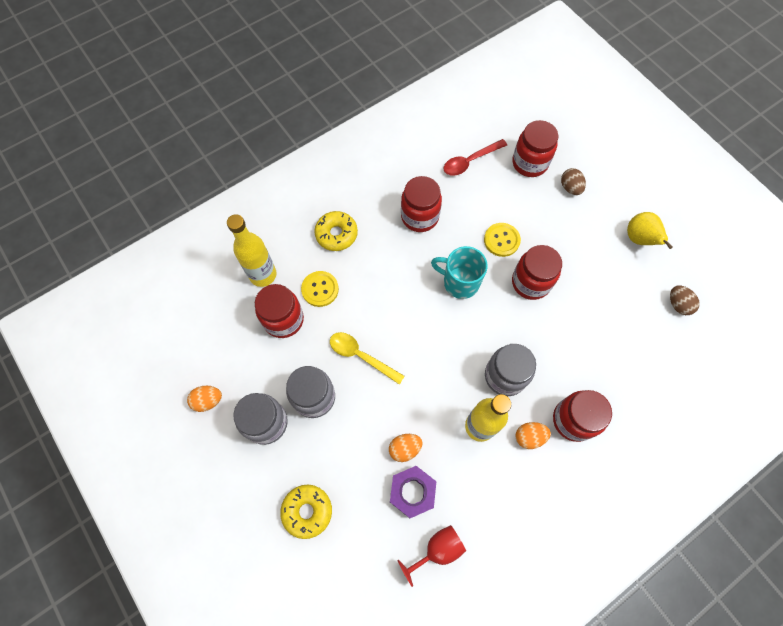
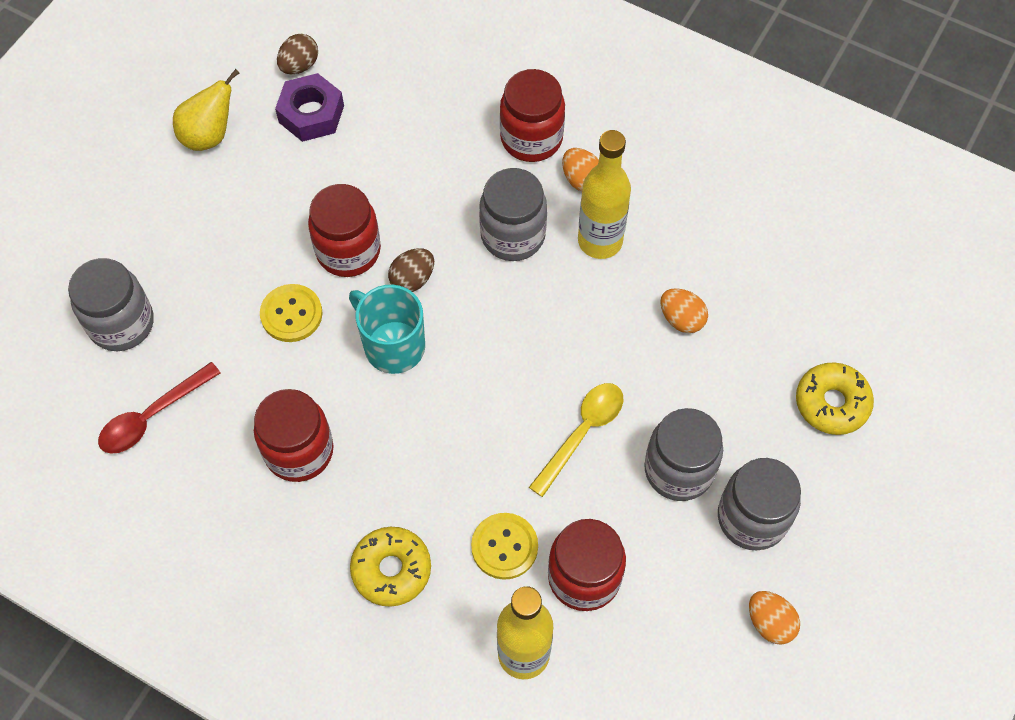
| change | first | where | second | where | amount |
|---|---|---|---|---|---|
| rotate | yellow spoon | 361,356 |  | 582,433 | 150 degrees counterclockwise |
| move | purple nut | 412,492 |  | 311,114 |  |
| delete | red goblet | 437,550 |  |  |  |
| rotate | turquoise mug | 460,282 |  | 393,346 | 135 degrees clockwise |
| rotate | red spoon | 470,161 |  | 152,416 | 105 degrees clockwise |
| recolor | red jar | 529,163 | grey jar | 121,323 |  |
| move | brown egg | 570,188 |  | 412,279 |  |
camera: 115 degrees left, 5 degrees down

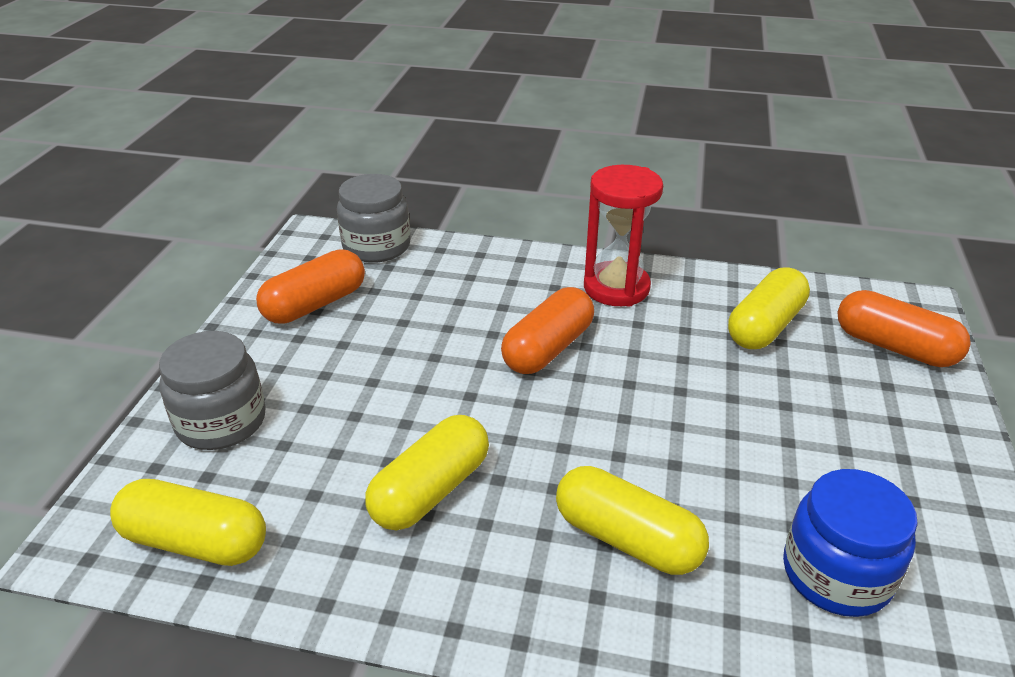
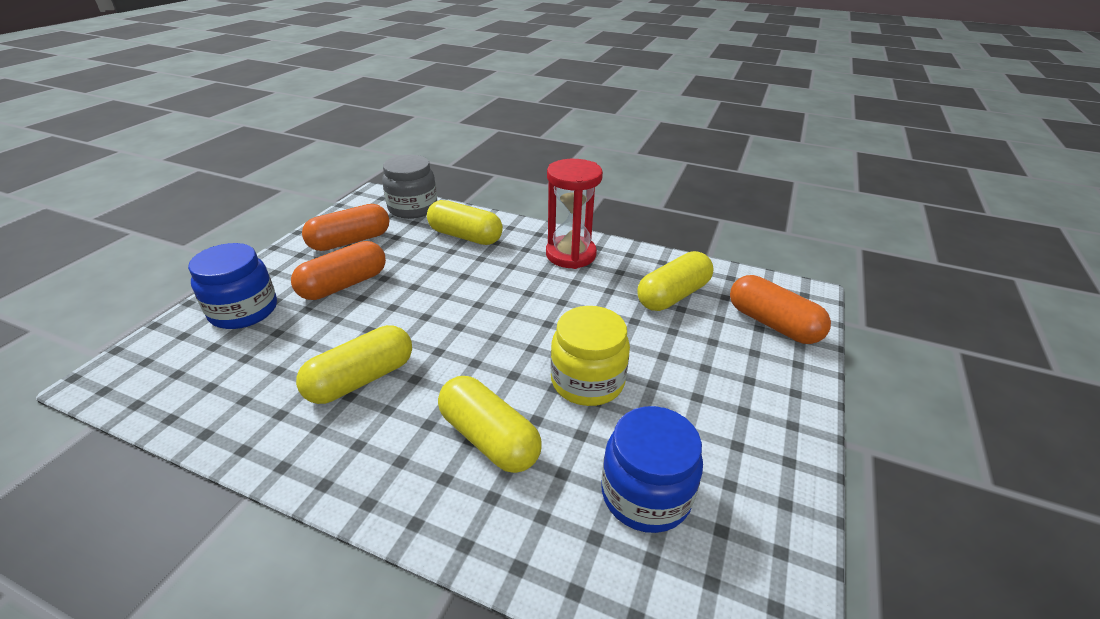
| change | first | where | second | where | amount |
|---|---|---|---|---|---|
| move | yellow capsule | 195,542 |  | 465,236 |  |
| recolor | grey jar | 221,422 | blue jar | 244,311 |  |
| move | orange capsule | 548,348 |  | 344,285 |  |
| insert |  |  | yellow jar | 587,381 |  |
camera: 10 degrees right, 0 degrees up

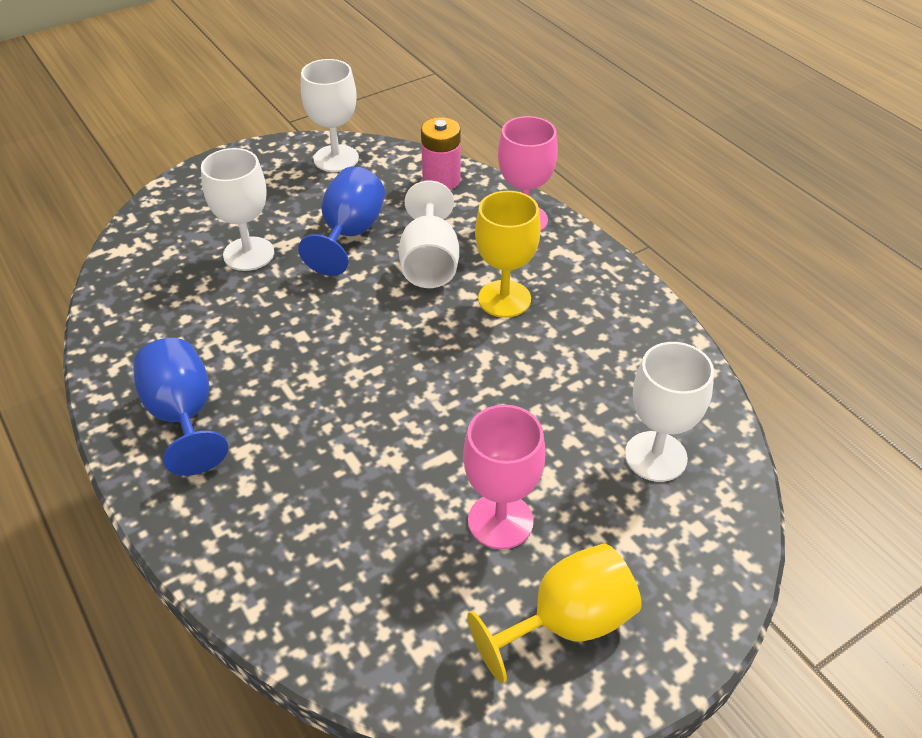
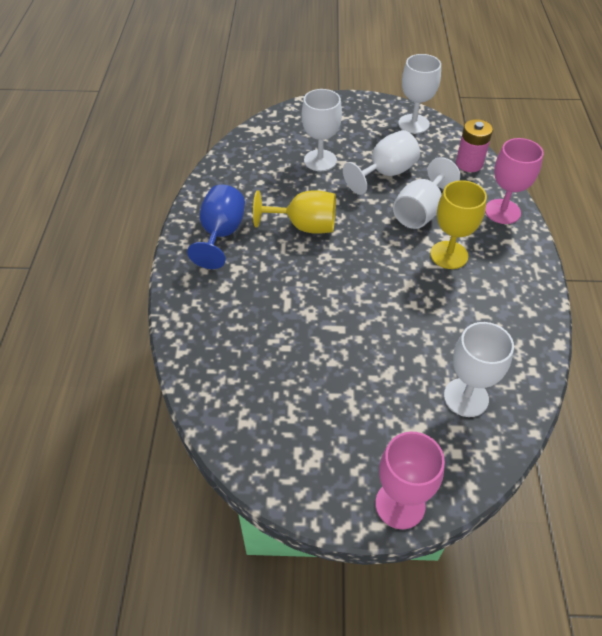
| change | first | where | second | where | amount |
|---|---|---|---|---|---|
| recolor | blue goblet | 349,234 | white goblet | 386,173 |  |
| move | pink goblet | 500,521 |  | 400,504 |  |
| move | yellow goblet | 567,623 |  | 304,226 |  |
camera: 35 degrees right, 5 degrees up

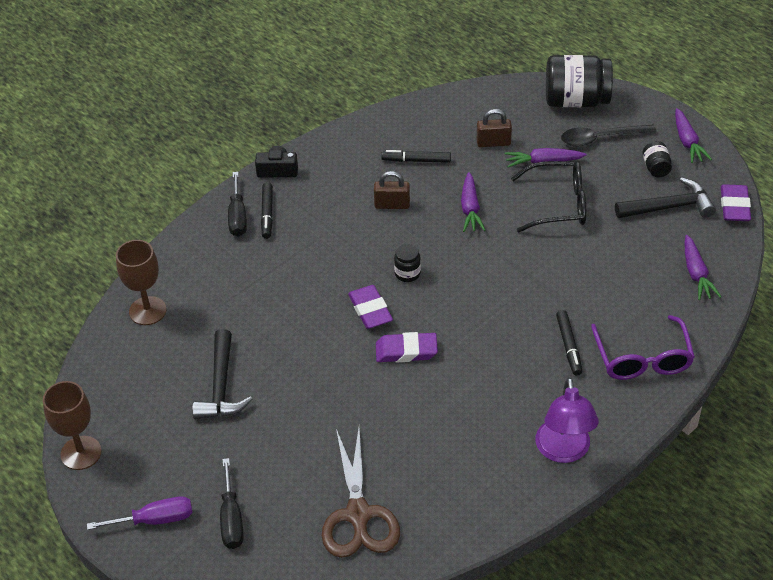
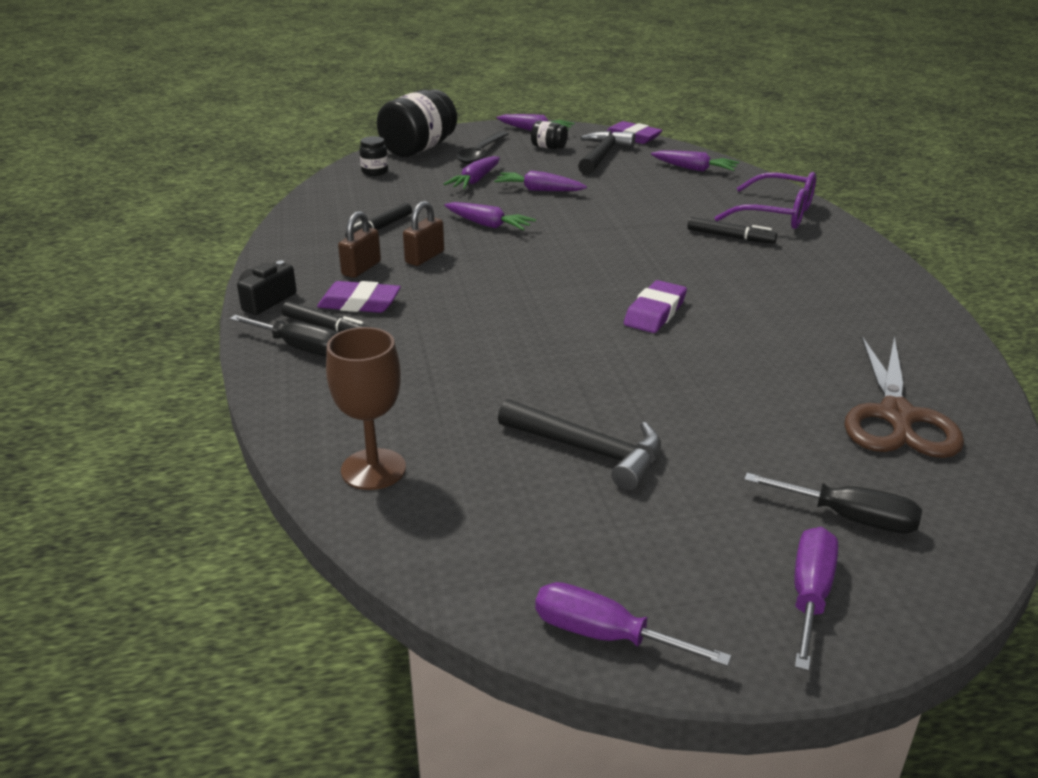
| change | first | where | second | where | amount |
|---|---|---|---|---|---|
| replace | brown goblet | 81,453 | purple screwdriver | 605,635 |  |
| rotate | brown scissors | 358,515 |  | 896,416 | 75 degrees clockwise |
| move | purple eraser | 370,310 |  | 359,303 |  |
| move | black jar | 407,273 |  | 375,172 |  |
| move | brown padlock | 493,143 |  | 361,268 |  |
| replace | black glasses | 558,204 | purple carrot | 539,190 |  |
| delete | purple lamp | 564,451 |  |  |  |
camera: 60 degrees left, 15 degrees down

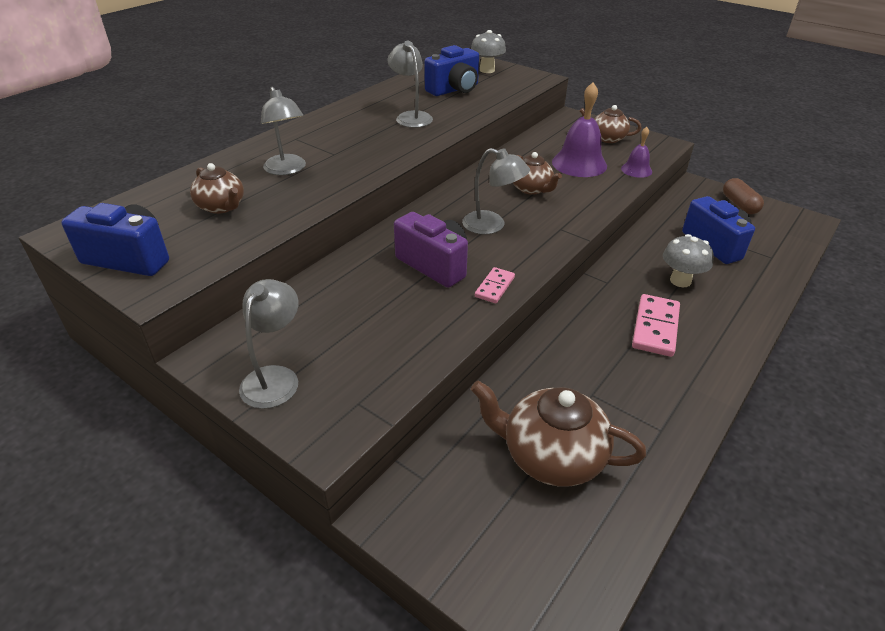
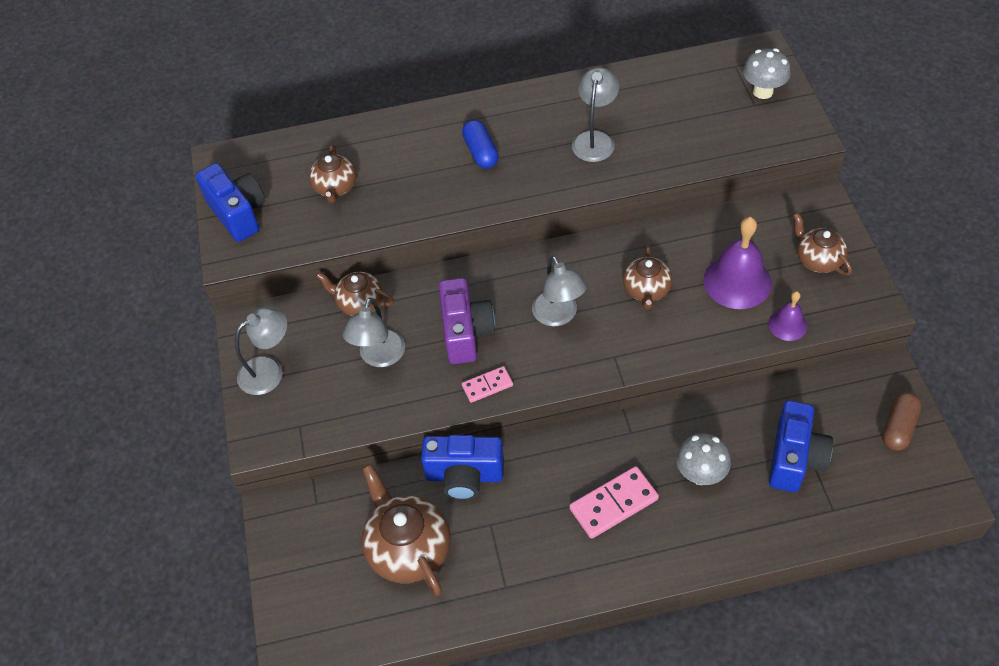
| change | first | where | second | where | amount |
|---|---|---|---|---|---|
| move | grey lamp | 287,170 |  | 379,357 |  |
| move | blue camera | 454,90 |  | 464,476 |  |
| insert |  |  | brown teapot | 359,303 |  |
| insert |  |  | blue capsule | 480,152 |  |
camera: 45 degrees right, 15 degrees up

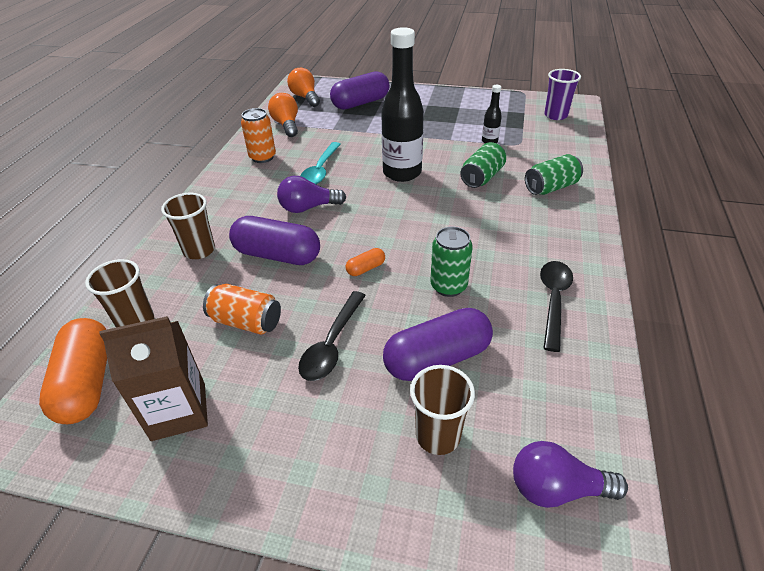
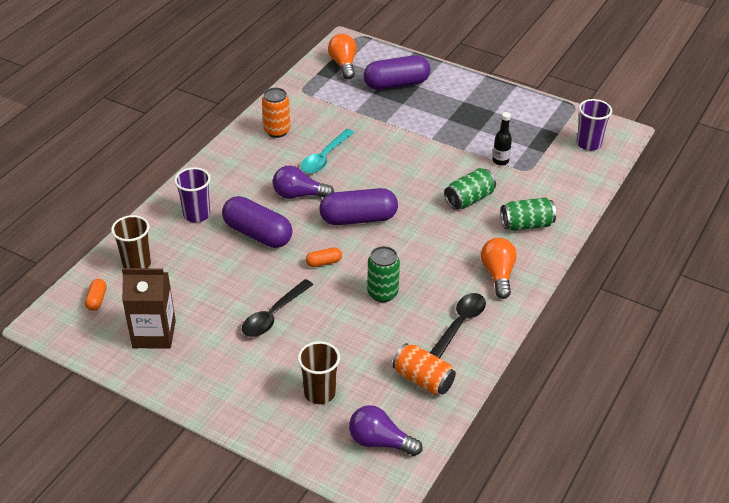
| change | first | where | second | where | amount |
|---|---|---|---|---|---|
| resize | orange capsule | 87,383 |  | 97,300 | x0.45 |
| recolor | brown cup | 199,250 | purple cup | 196,215 |  |
| move | orange can | 246,322 |  | 423,380 |  |
| move | orange light bulb | 286,125 |  | 498,274 |  |
| delete | black bottle | 402,173 |  |  |  |
| move | purple capsule | 437,359 |  | 358,219 |  |
camera: 15 degrees right, 0 degrees up

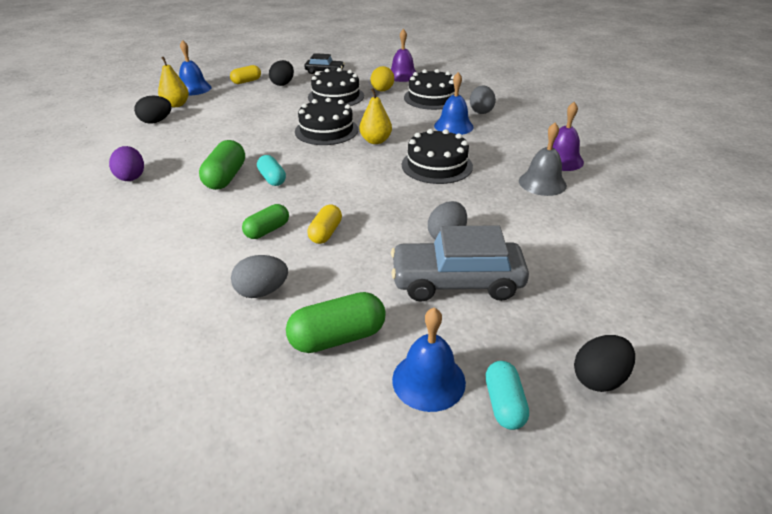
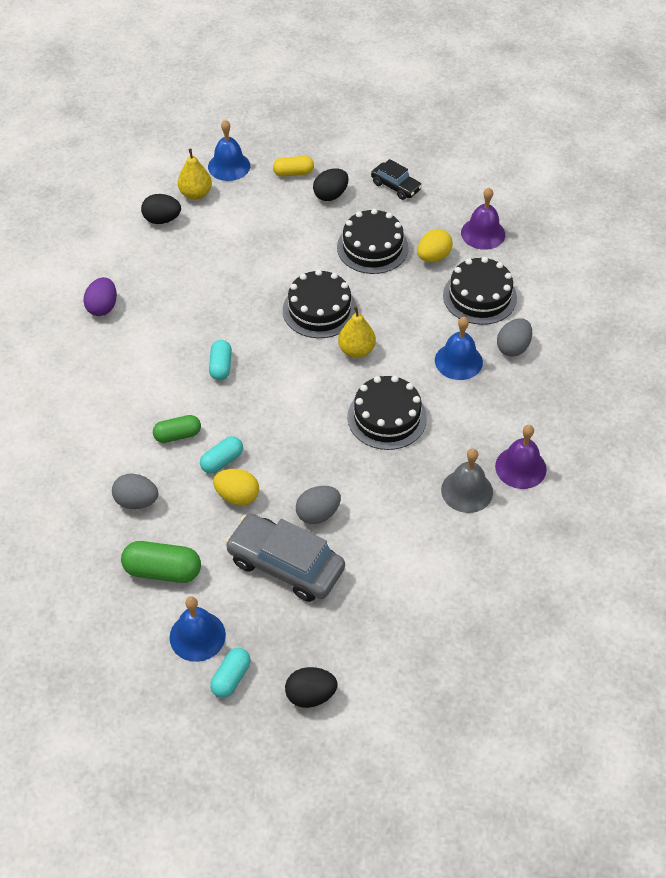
| change | first | where | second | where | amount |
|---|---|---|---|---|---|
| delete | green capsule | 225,177 |  |  |  |
| recolor | yellow capsule | 325,233 | turquoise capsule | 222,461 |  |
| insert |  |  | yellow egg | 237,496 |  |
camera: 30 degrees right, 15 degrees up

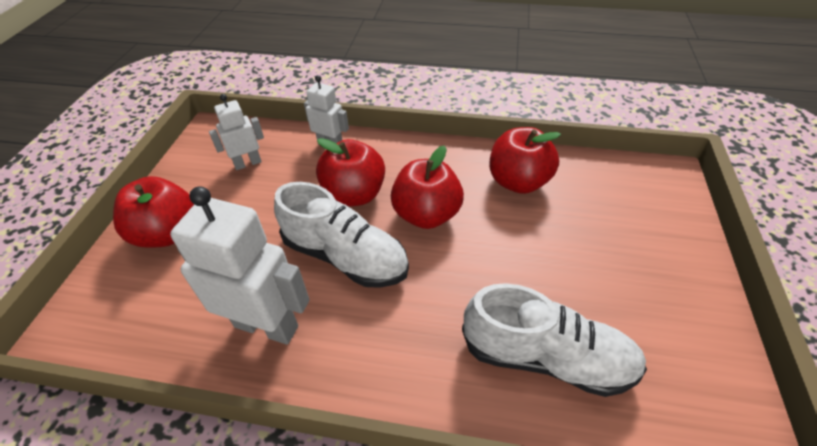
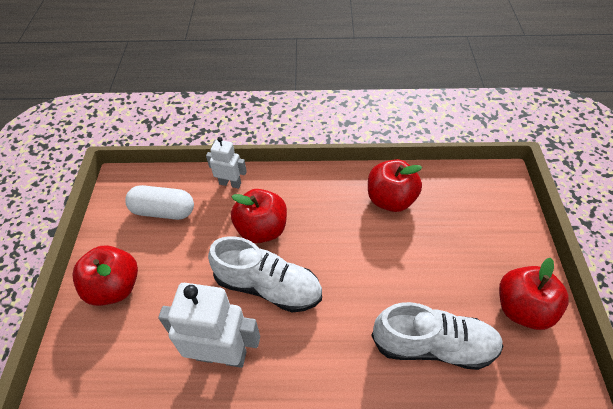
| change | first | where | second | where | amount |
|---|---|---|---|---|---|
| replace | white robot | 248,163 | white capsule | 163,211 |  |
| move | red apple | 426,215 |  | 522,308 |  |
camera: 10 degrees left, 5 degrees up

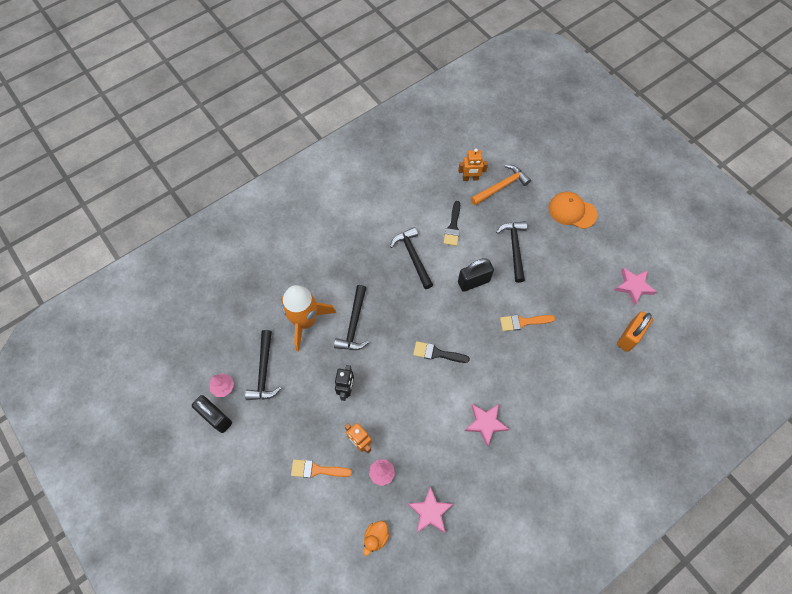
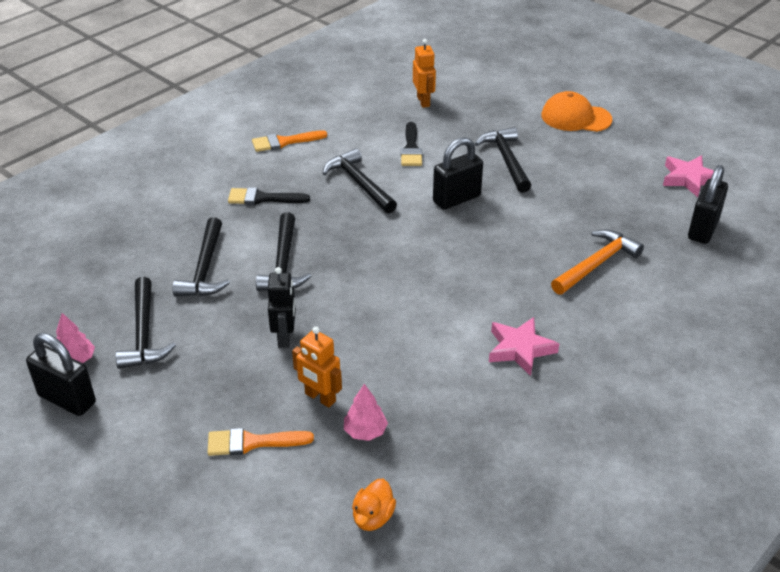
| change | first | where | second | where | amount |
|---|---|---|---|---|---|
| replace | orange rocket | 305,321 | black hammer | 204,268 |  |
| delete | pink star | 430,512 |  |  |  |
| move | black brush | 437,353 |  | 263,198 |  |
| rotate | orange robot | 470,178 |  | 423,101 | 90 degrees counterclockwise |
| move | orange hammer | 501,186 |  | 596,264 |  |
| move | orange brush | 523,322 |  | 284,142 |  |
| recolor | orange padlock | 629,337 | black padlock | 703,229 |  |
camera: 10 degrees left, 25 degrees down

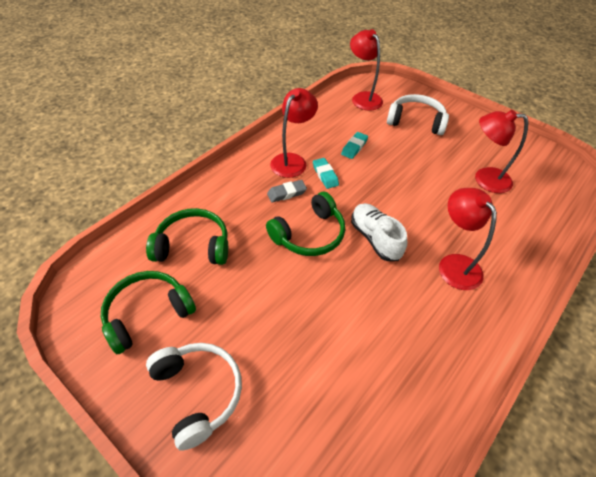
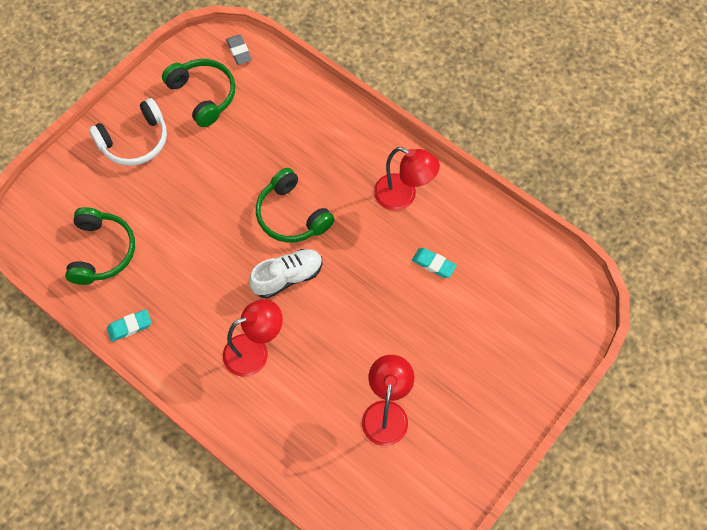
| change | first | where | second | where | amount |
|---|---|---|---|---|---|
| move | green headphones | 193,245 |  | 102,251 |  |
| move | grey eraser | 286,193 |  | 239,51 |  |
| move | turquoise eraser | 325,175 |  | 129,326 |  |
| delete | red lamp | 363,97 |  |  |  |
| delete | white headphones | 416,121 |  |  |  |
camera: 90 degrees right, 15 degrees up

